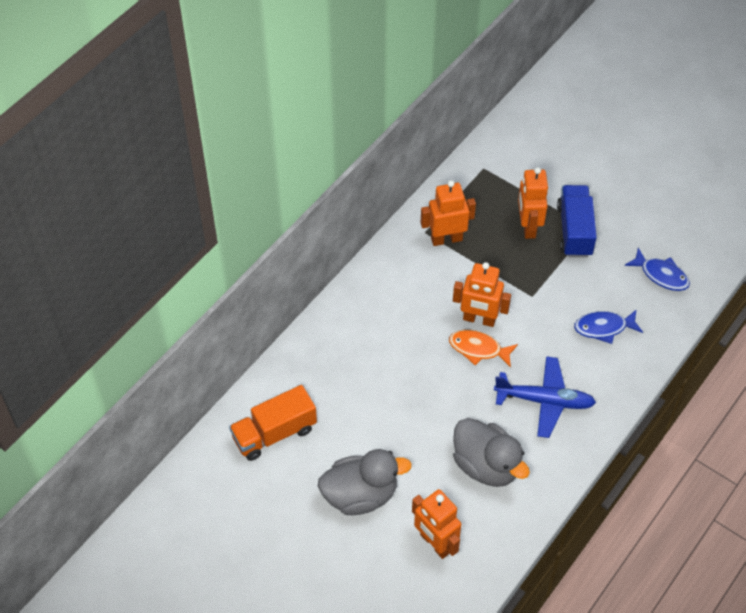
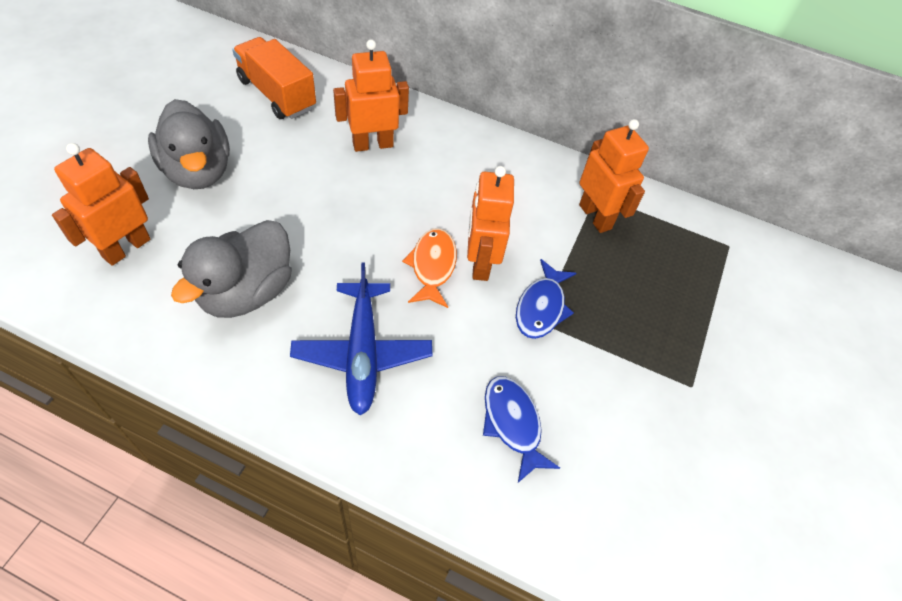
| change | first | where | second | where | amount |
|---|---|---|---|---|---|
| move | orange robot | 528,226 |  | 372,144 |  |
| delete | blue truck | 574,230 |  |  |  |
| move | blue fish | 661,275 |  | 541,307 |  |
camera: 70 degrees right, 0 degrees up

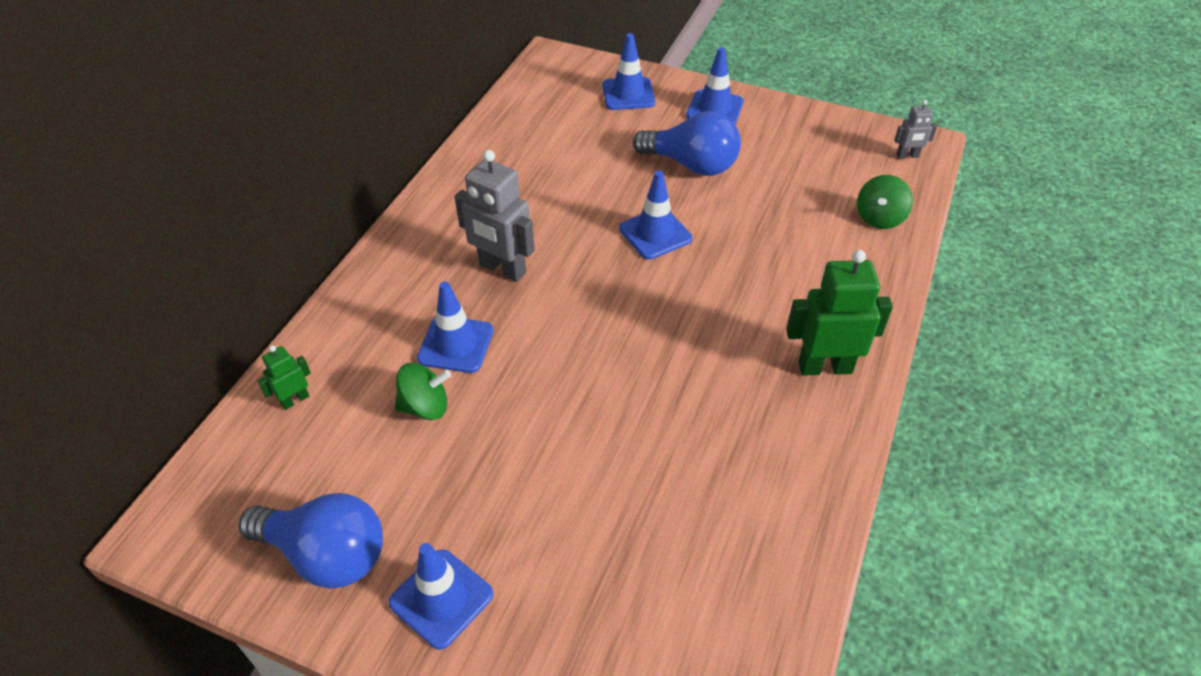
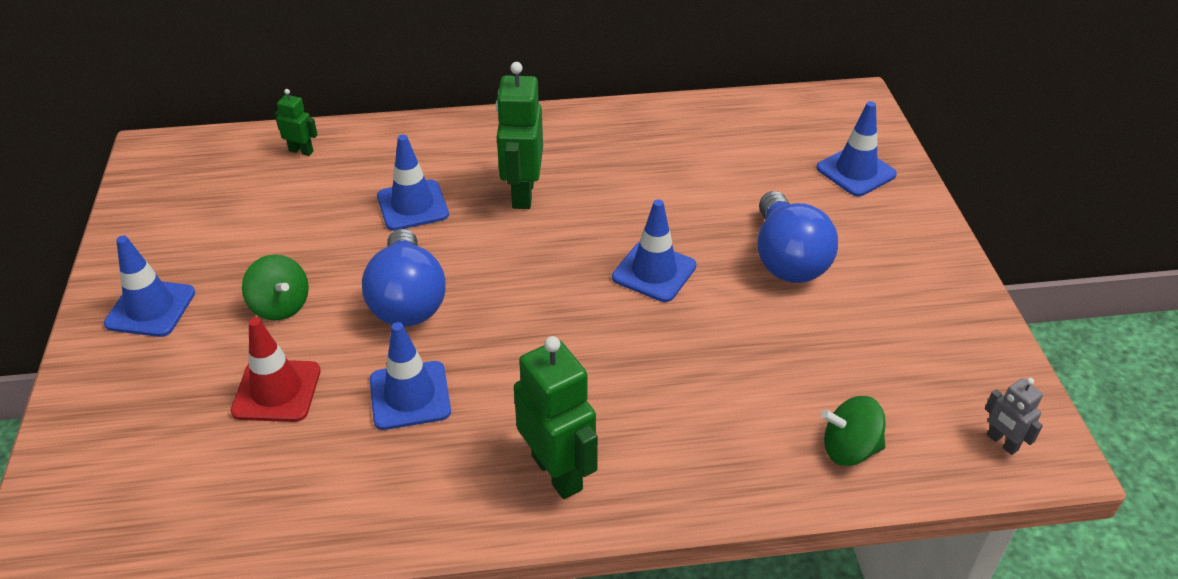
| change | first | where | second | where | amount |
|---|---|---|---|---|---|
| move | blue light bulb | 326,554 |  | 407,300 |  |
| move | green spinning top | 425,407 |  | 280,306 |  |
| recolor | grey robot | 502,269 | green robot | 522,193 |  |
| move | blue traffic cone | 714,109 |  | 410,395 |  |
| insert |  |  | red traffic cone | 277,391 |  |
camera: 60 degrees right, 5 degrees down

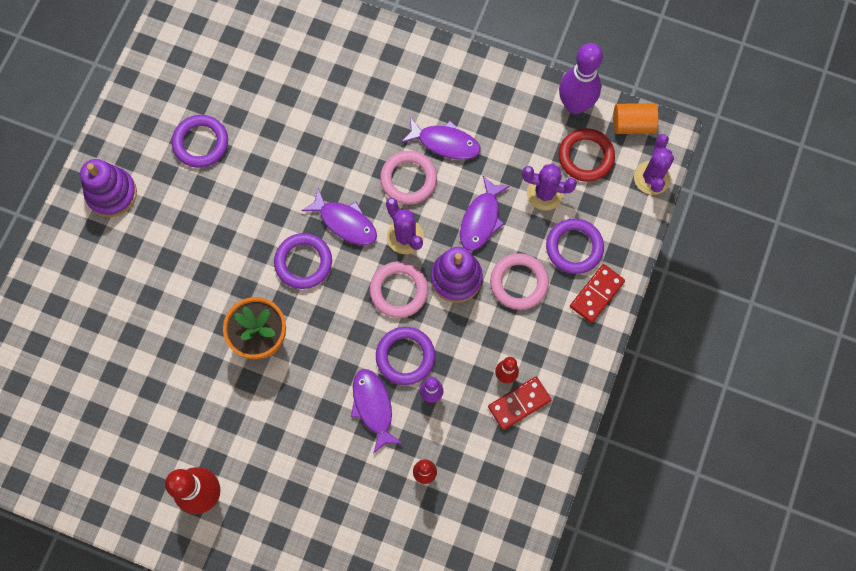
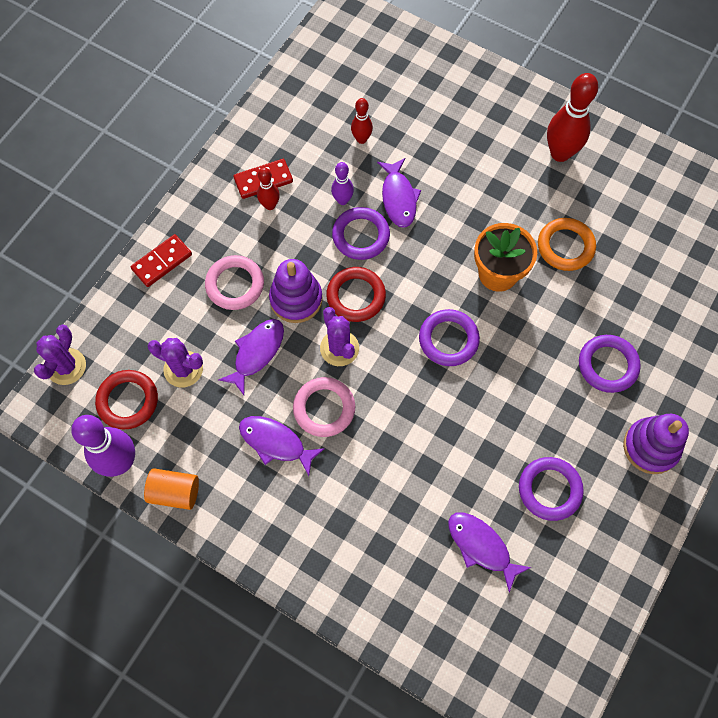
| change | first | where | second | where | amount |
|---|---|---|---|---|---|
| move | purple fish | 345,222 |  | 481,546 |  |
| recolor | pink ring | 399,291 | red ring | 356,296 |  |
| move | purple ring | 574,247 |  | 607,365 |  |
| move | orange cylinder | 632,124 |  | 175,492 |  |
| insert |  |  | orange ring | 565,246 |  |
camera: 170 degrees left, 5 degrees down

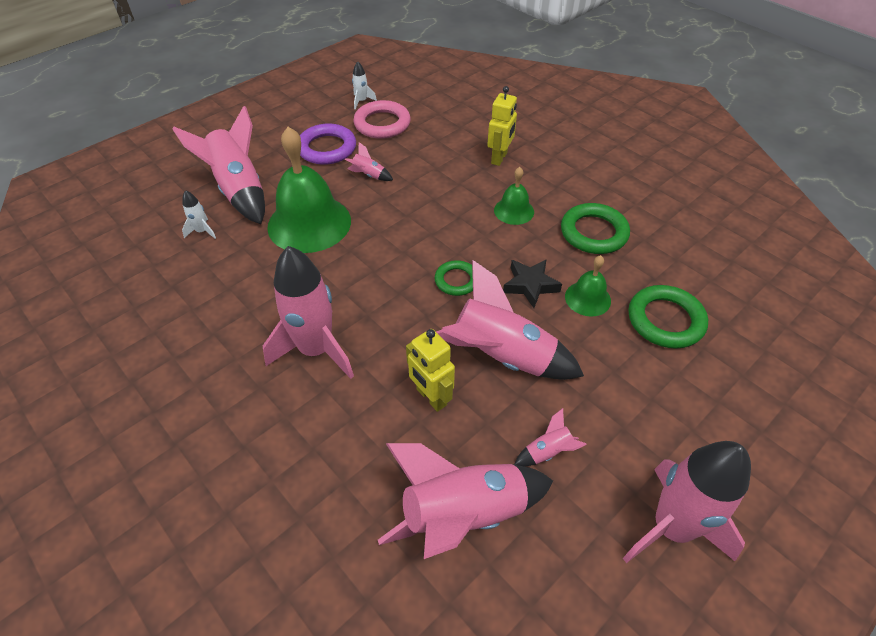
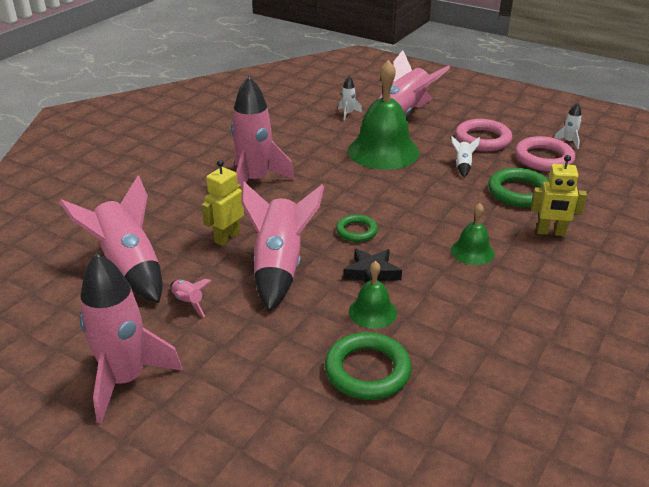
| change | first | where | second | where | amount |
|---|---|---|---|---|---|
| recolor | purple ring | 327,148 | pink ring | 482,139 |  |
| recolor | pink rocket | 369,175 | white rocket | 463,165 |  |
| move | green ring | 593,233 |  | 519,192 |  |
camera: 75 degrees right, 15 degrees down

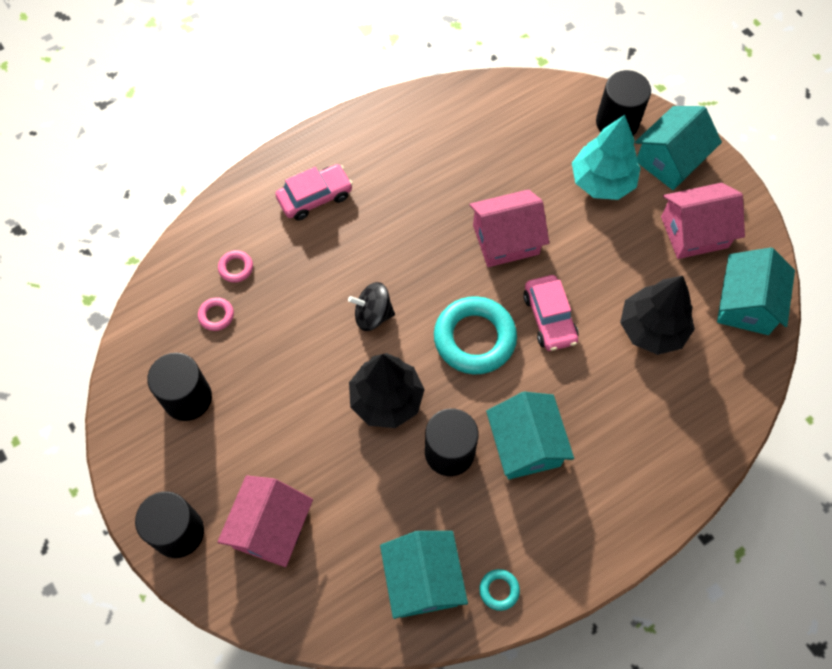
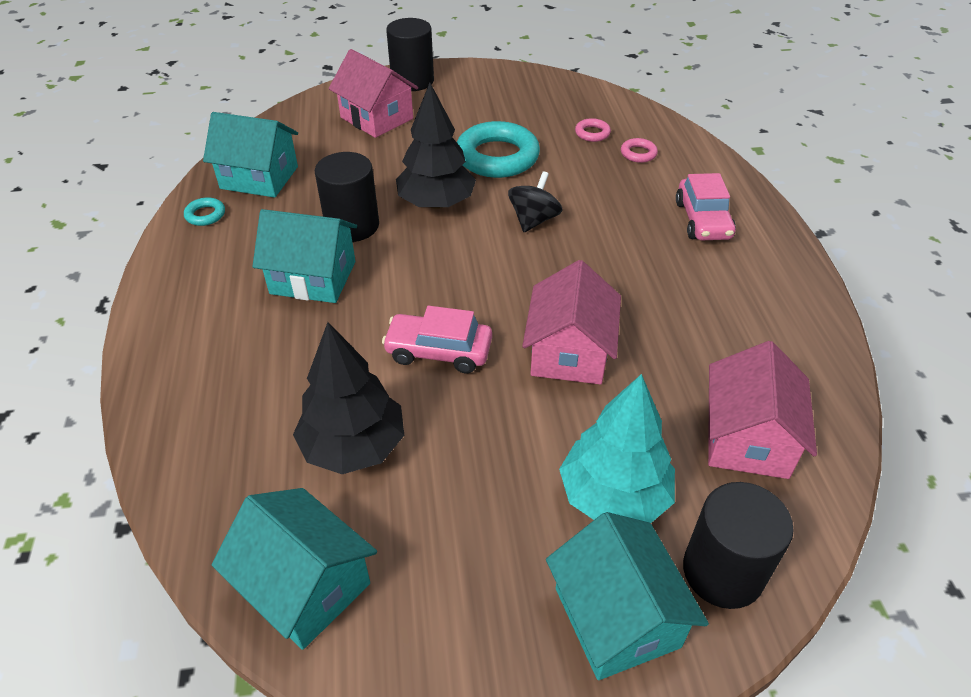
| change | first | where | second | where | amount |
|---|---|---|---|---|---|
| delete | black cylinder | 187,398 |  |  |  |
| move | turquoise ring | 474,338 |  | 497,157 |  |
| move | pink house | 694,232 |  | 747,439 |  |
camera: 115 degrees right, 20 degrees down

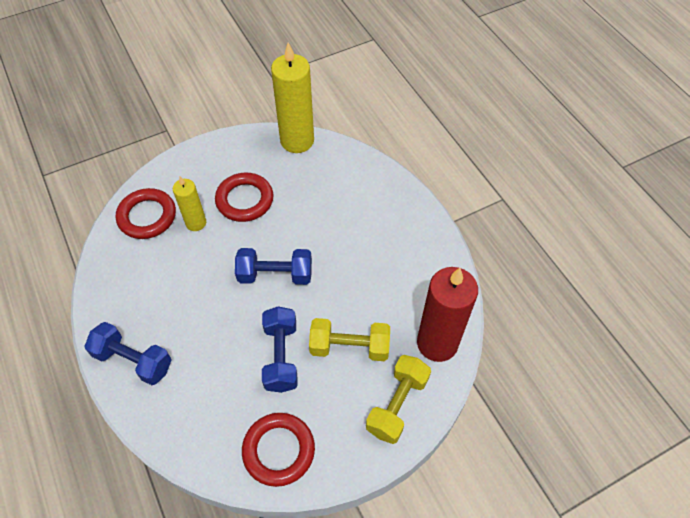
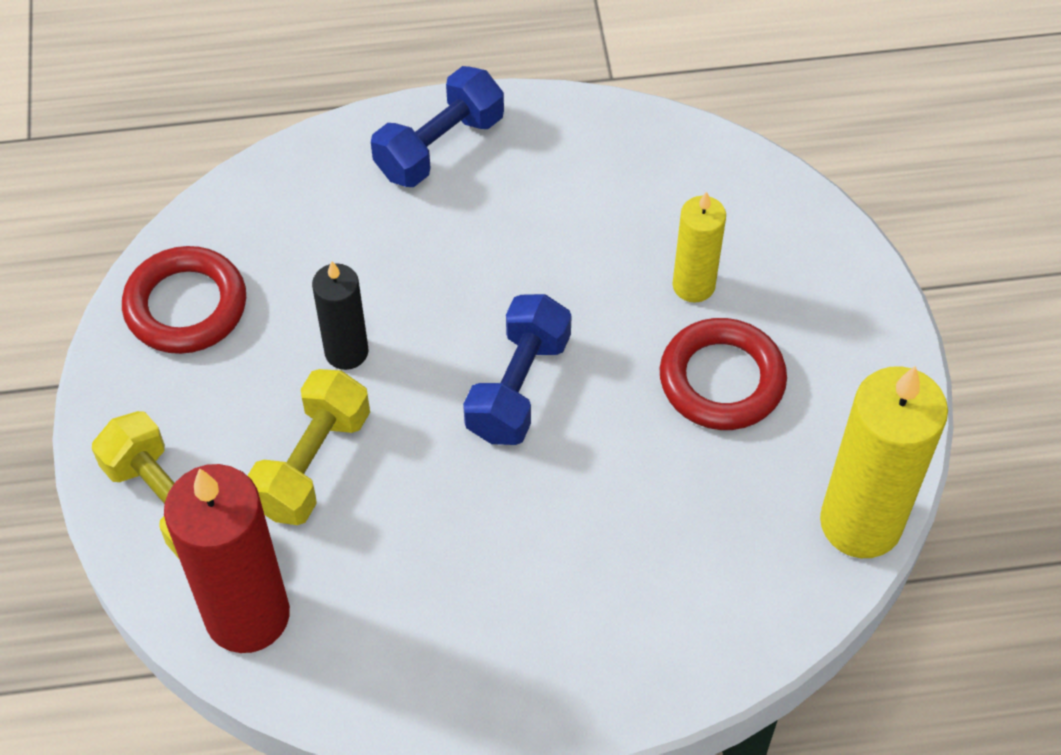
| change | first | where | second | where | amount |
|---|---|---|---|---|---|
| delete | red ring | 147,216 |  |  |  |
| replace | blue dumbbell | 281,356 | black candle | 346,352 |  |
camera: 110 degrees right, 0 degrees up

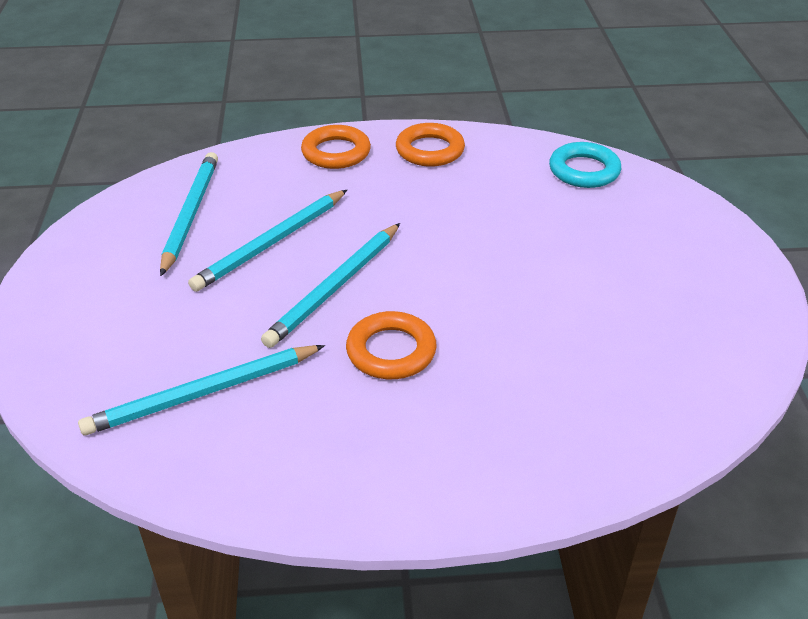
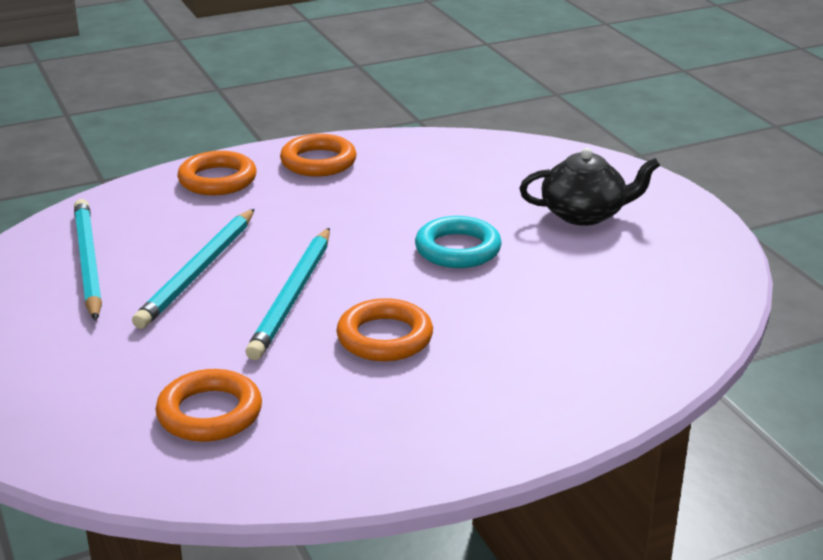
| change | first | where | second | where | amount |
|---|---|---|---|---|---|
| replace | turquoise pencil | 203,393 | orange ring | 210,413 |  |
| move | turquoise ring | 584,170 |  | 458,249 |  |
| insert |  |  | black teapot | 584,214 |  |
camera: 20 degrees left, 10 degrees down

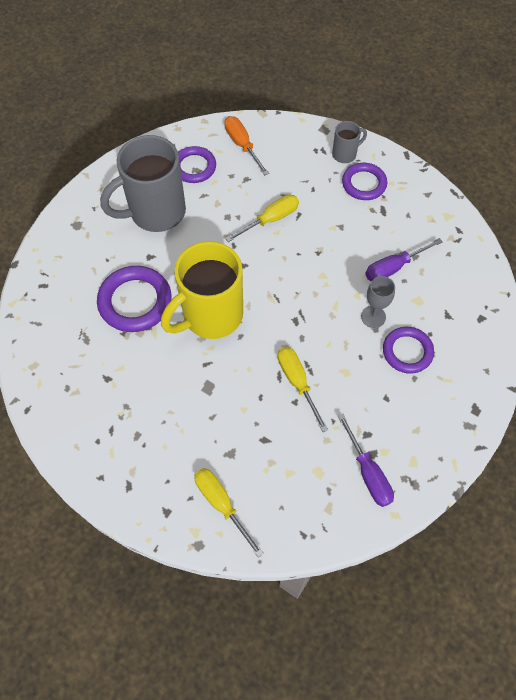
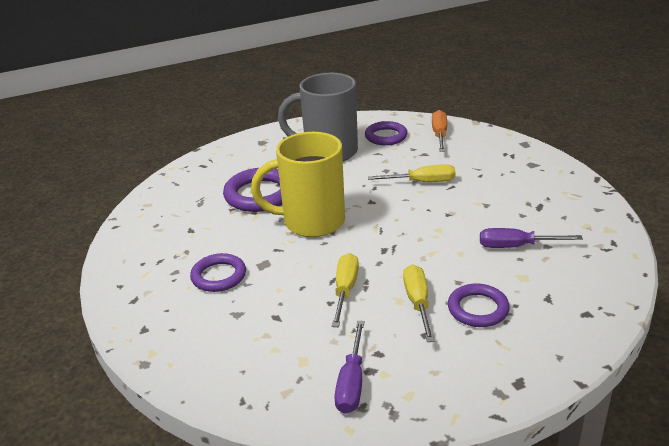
| change | first | where | second | where | amount |
|---|---|---|---|---|---|
| move | yellow screwdriver | 221,504 |  | 418,303 |  |
| delete | grey mug | 345,154 |  |  |  |
| move | purple ring | 364,184 |  | 219,276 |  |
| delete | grey goblet | 373,317 |  |  |  |
camera: 35 degrees right, 30 degrees down

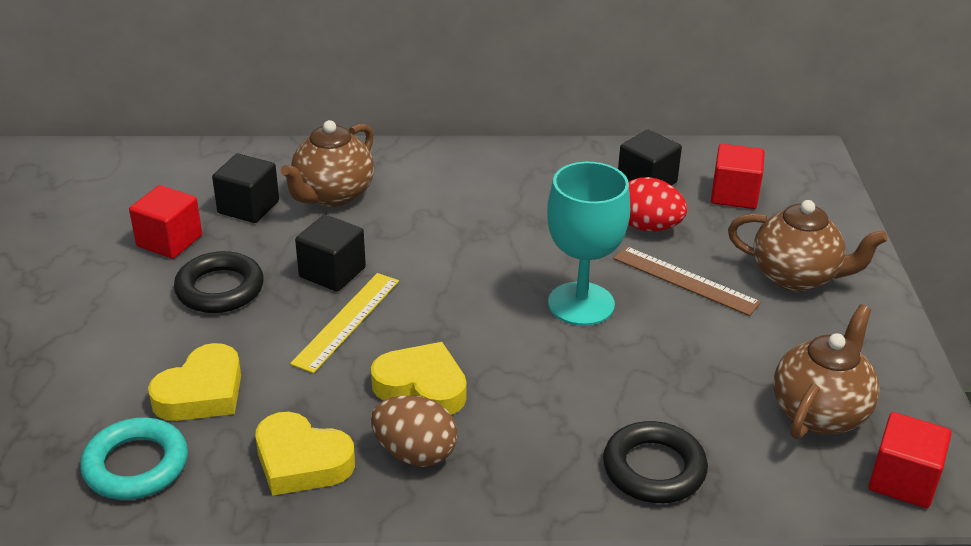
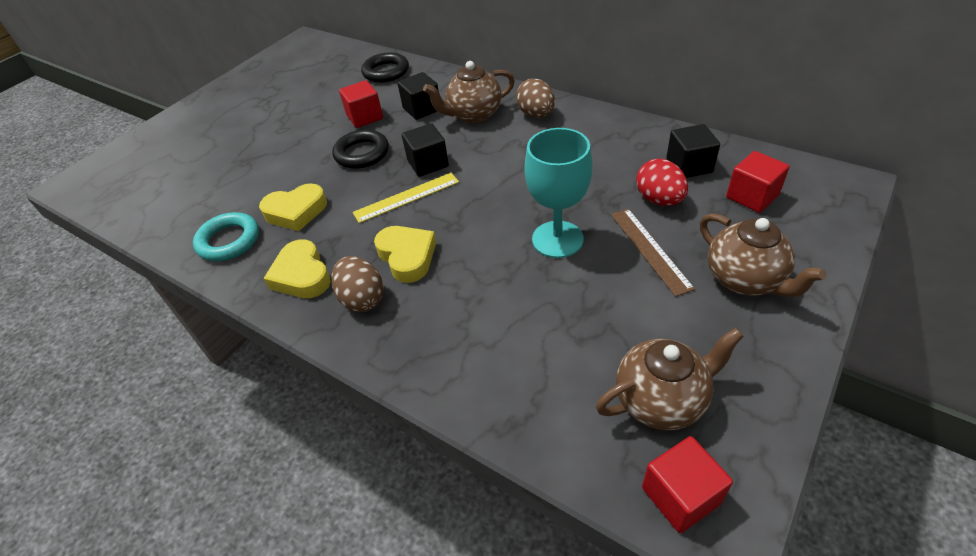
| change | first | where | second | where | amount |
|---|---|---|---|---|---|
| move | black ring | 654,469 |  | 386,72 |  |
| insert |  |  | brown egg | 536,114 |  |
camera: 40 degrees right, 10 degrees up

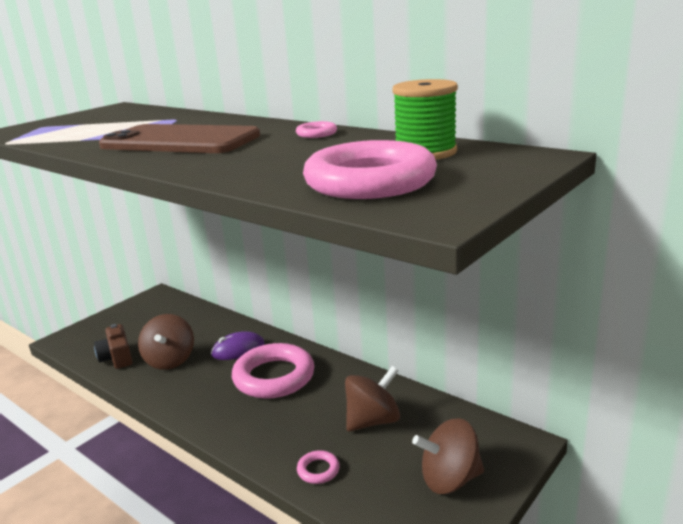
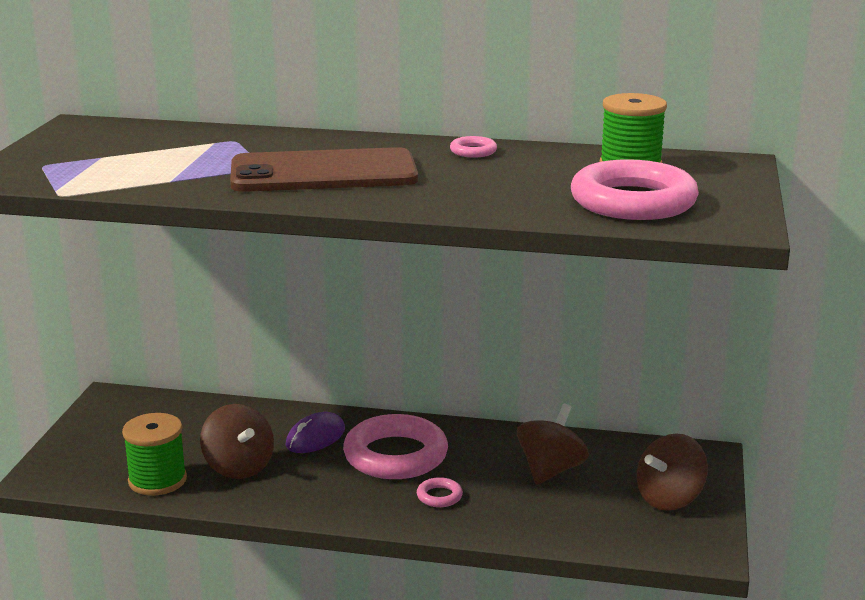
| change | first | where | second | where | amount |
|---|---|---|---|---|---|
| replace | brown camera | 117,357 | green spool | 157,480 |  |
| move | pink ring | 318,470 |  | 439,496 |  |
camera: 30 degrees left, 0 degrees up

